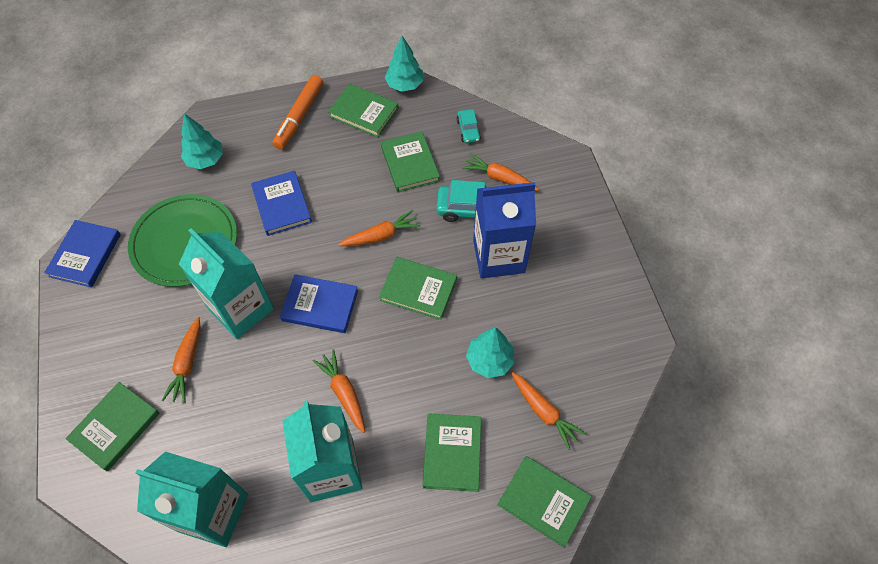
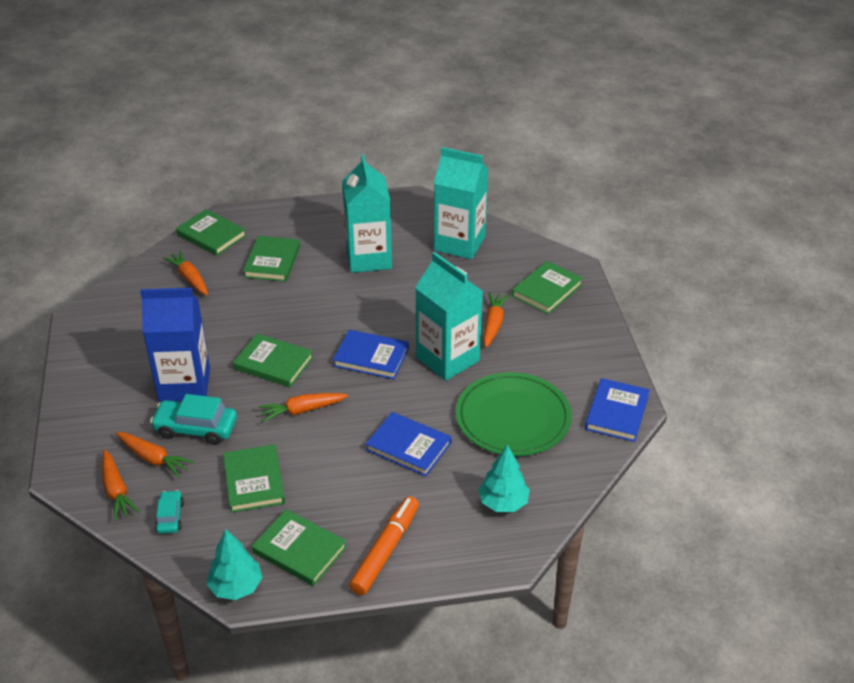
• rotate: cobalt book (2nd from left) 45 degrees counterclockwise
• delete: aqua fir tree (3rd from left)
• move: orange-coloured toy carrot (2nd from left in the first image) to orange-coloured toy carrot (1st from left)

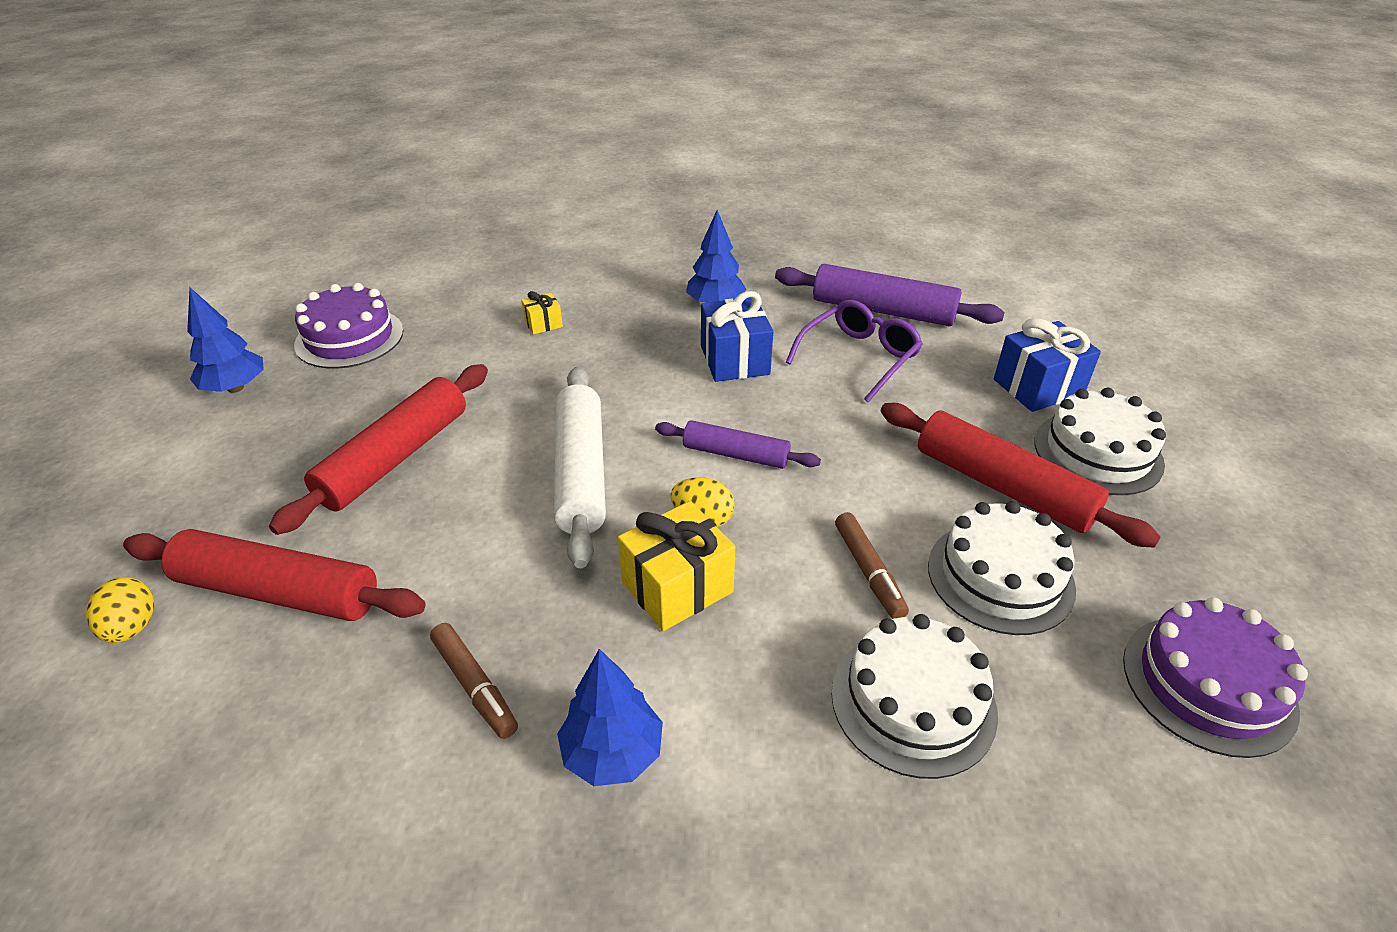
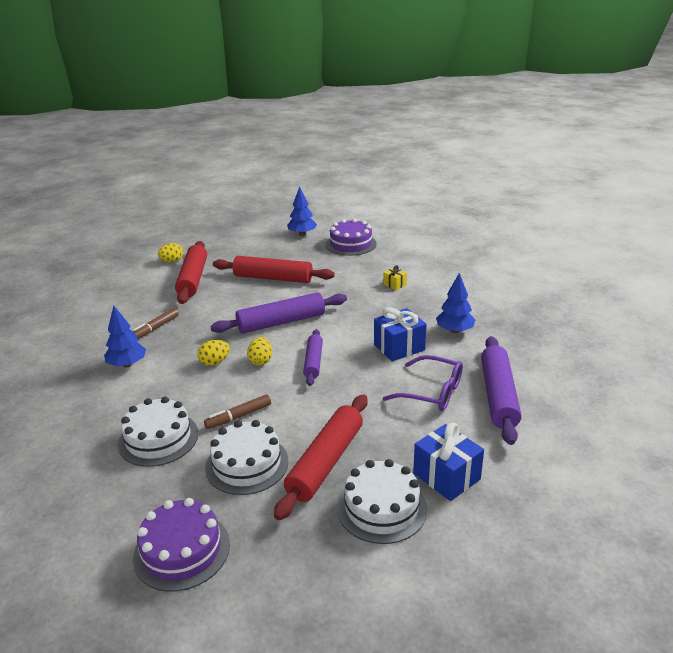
• recolor: white pastry roller to royal purple pastry roller (1st from left)
• replace: golden present (2nd from left) to golden egg (2nd from left)

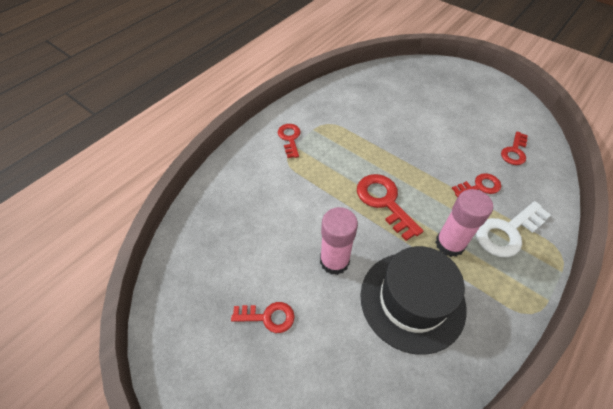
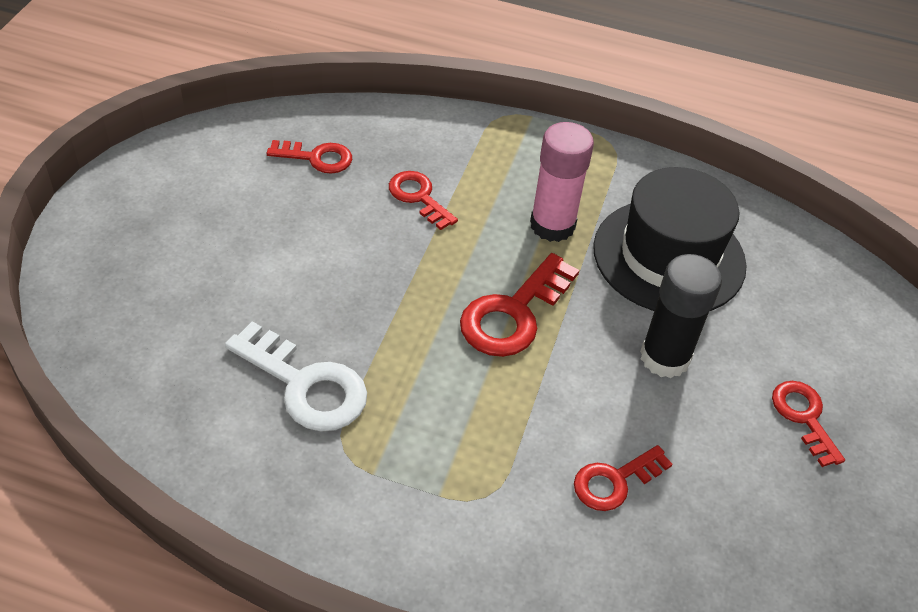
• move: crimson latchkey (2nd from left in the first image) to crimson latchkey (4th from left)
• move: white latchkey
• recolor: rose-pink glue (1st from left) to jet-black glue

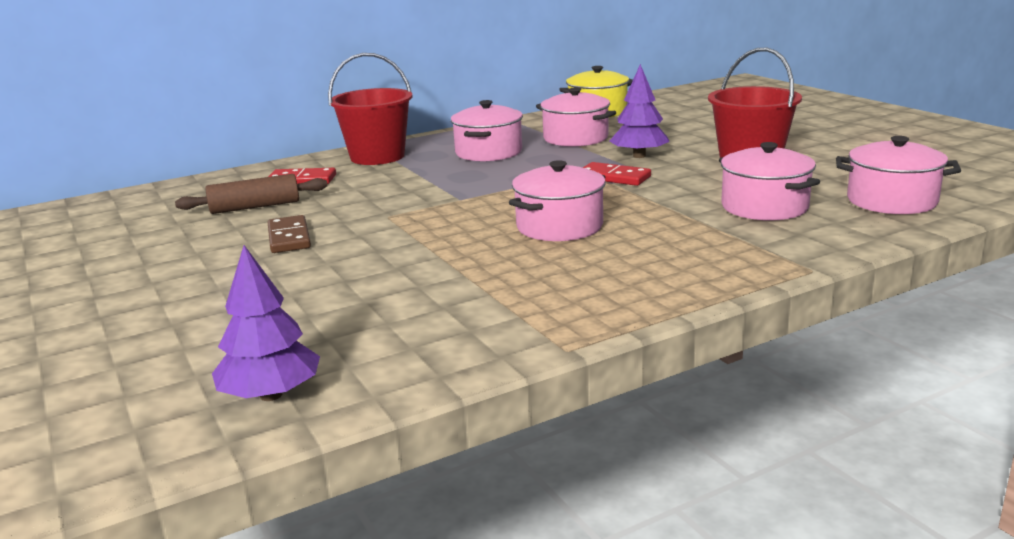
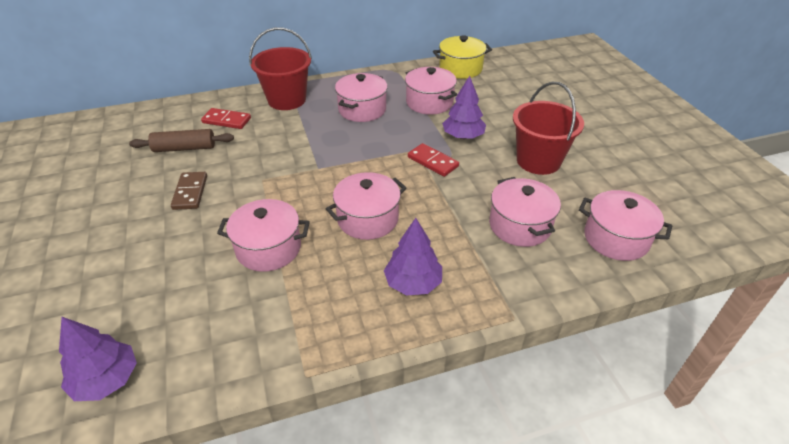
• insert: rose-pink stockpot (1st from left)
• insert: royal purple fir tree (2nd from left)

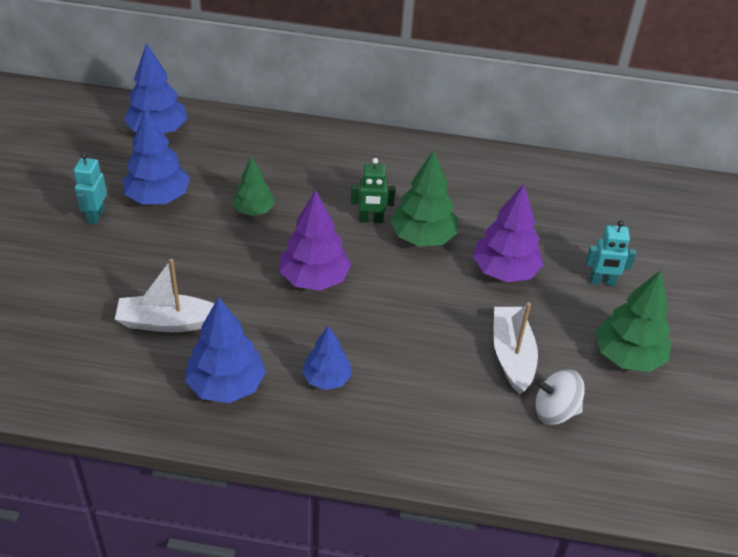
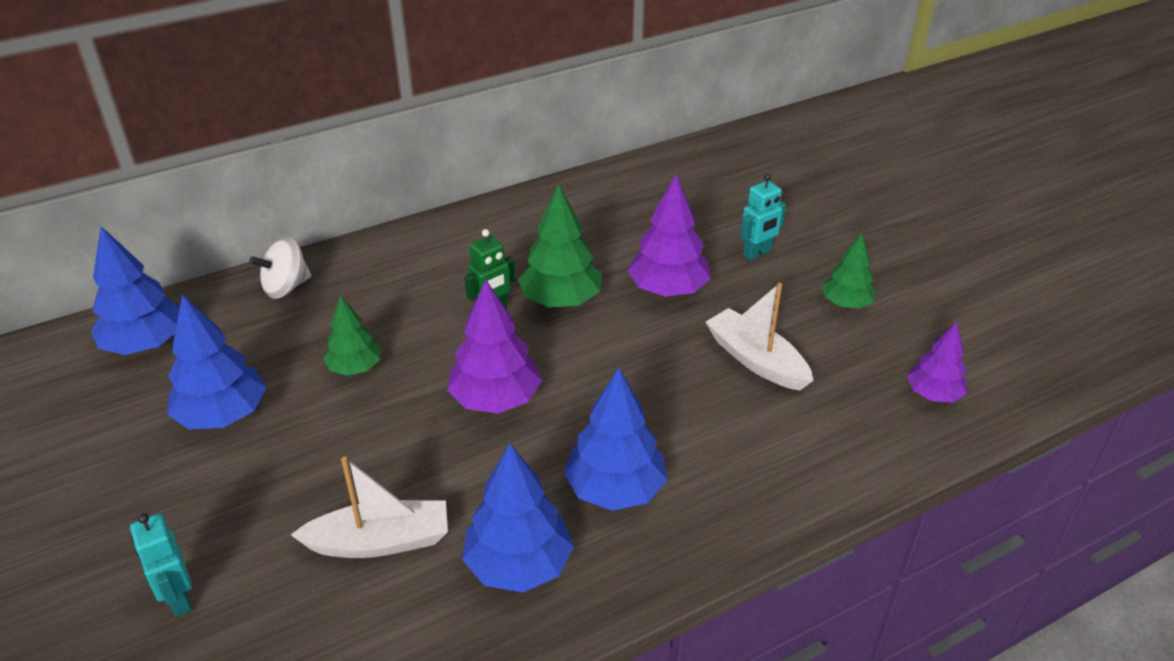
• move: aqua robot (1st from left)
• rotate: white sailboat (1st from left) 150 degrees counterclockwise
• resize: green fir tree (3rd from left) x0.63
• resize: cobalt fir tree (4th from left) x1.58
• move: white spinning top
• insert: royal purple fir tree (3rd from left)

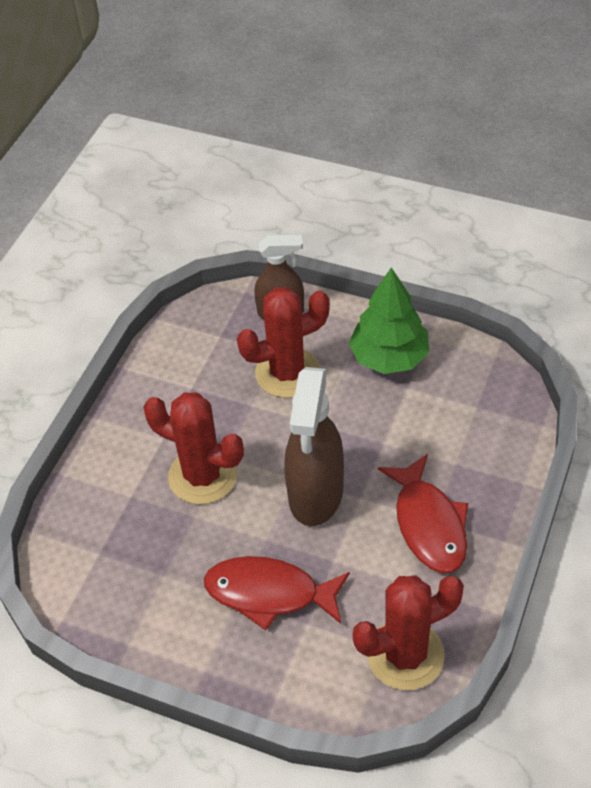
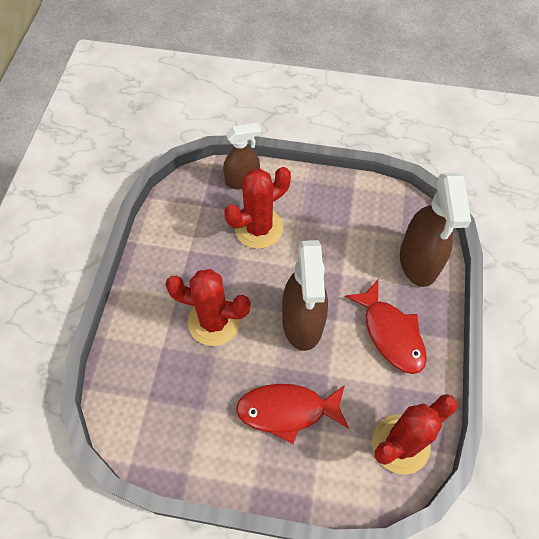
• delete: green fir tree
• insert: russet spray cleaner (3rd from left)

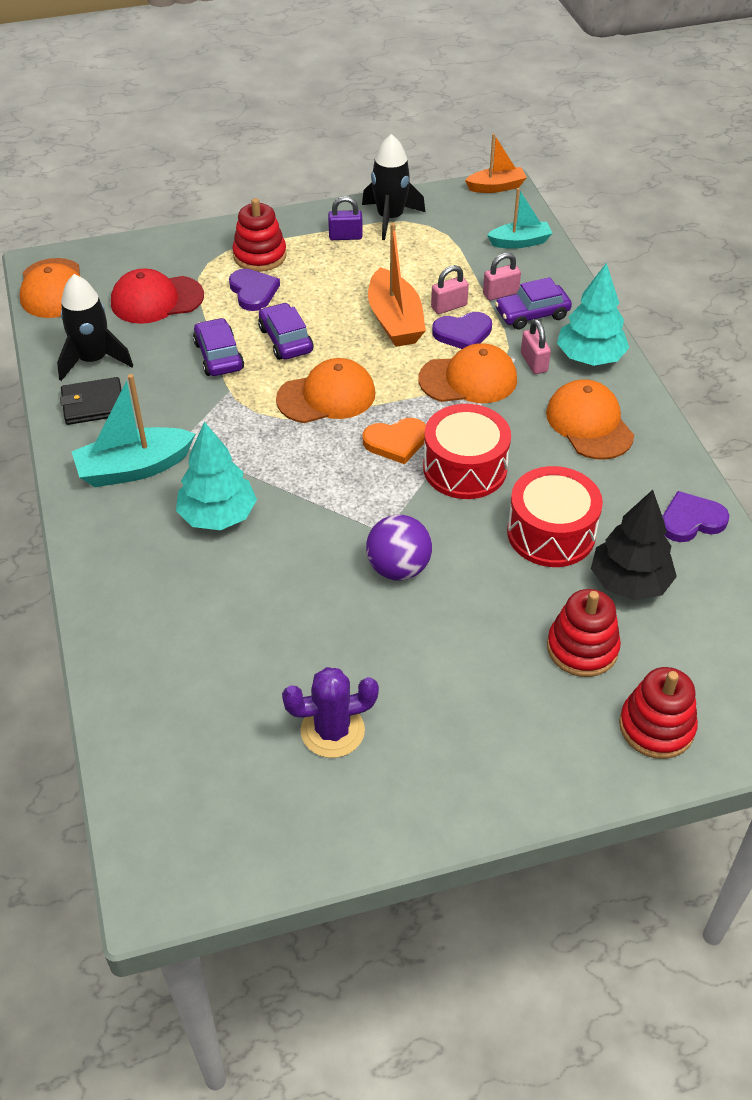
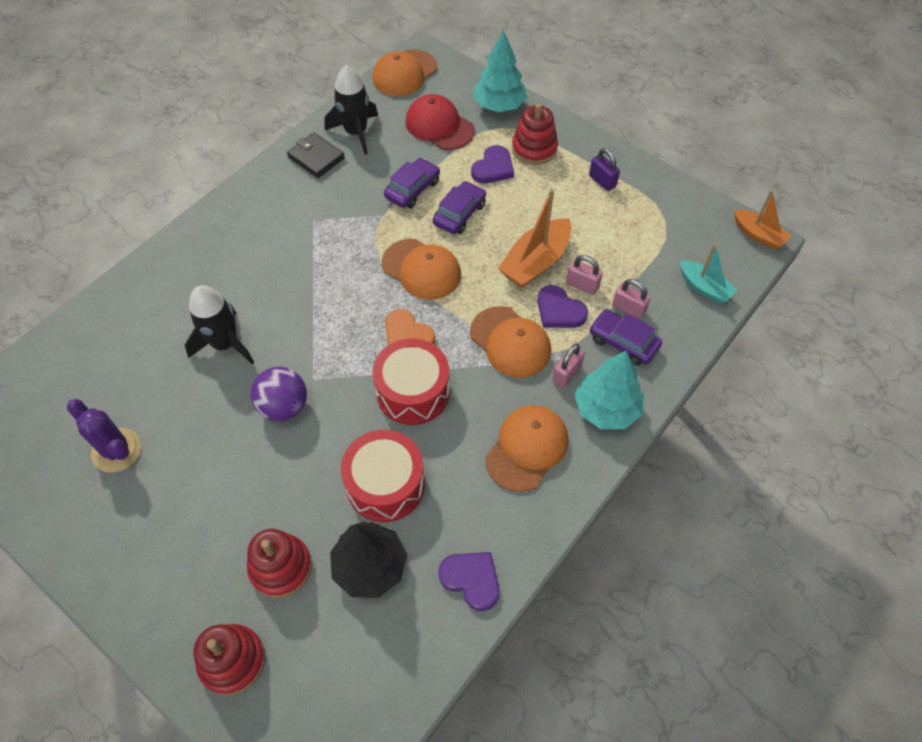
• move: jet-black rocket (2nd from left in the first image) to jet-black rocket (1st from left)
• delete: aqua sailboat (1st from left)
• move: aqua fir tree (1st from left)

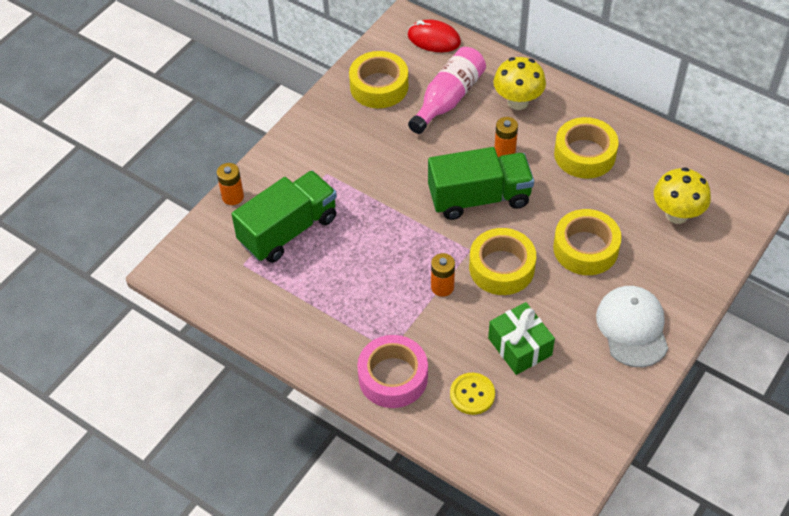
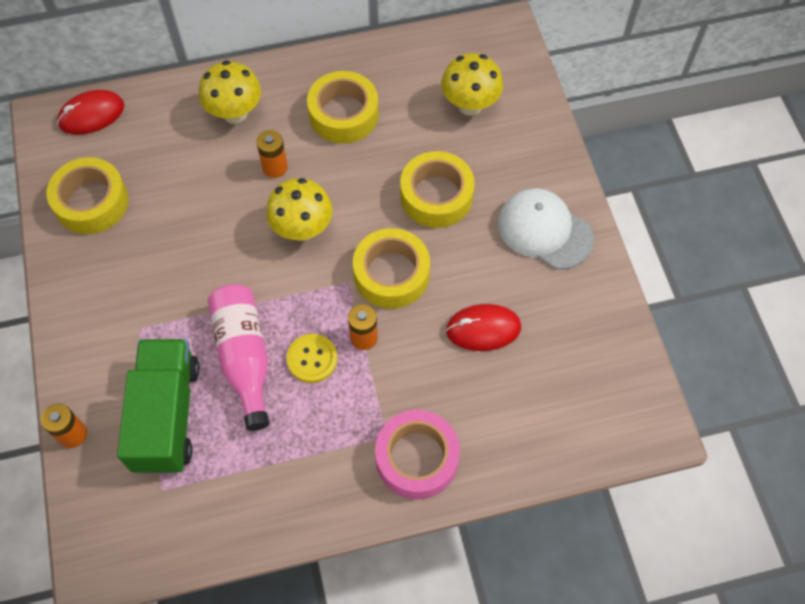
• move: rose-pink drink bottle
• replace: green lorry (2nd from left) to golden fungus (2nd from left)
• replace: green present to crimson mouse (2nd from left)
• move: golden sewing button

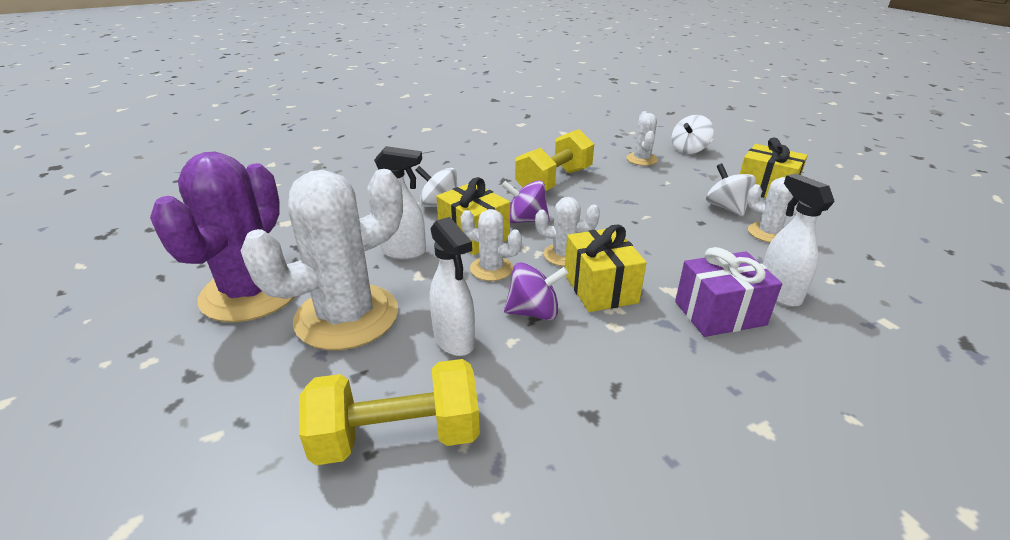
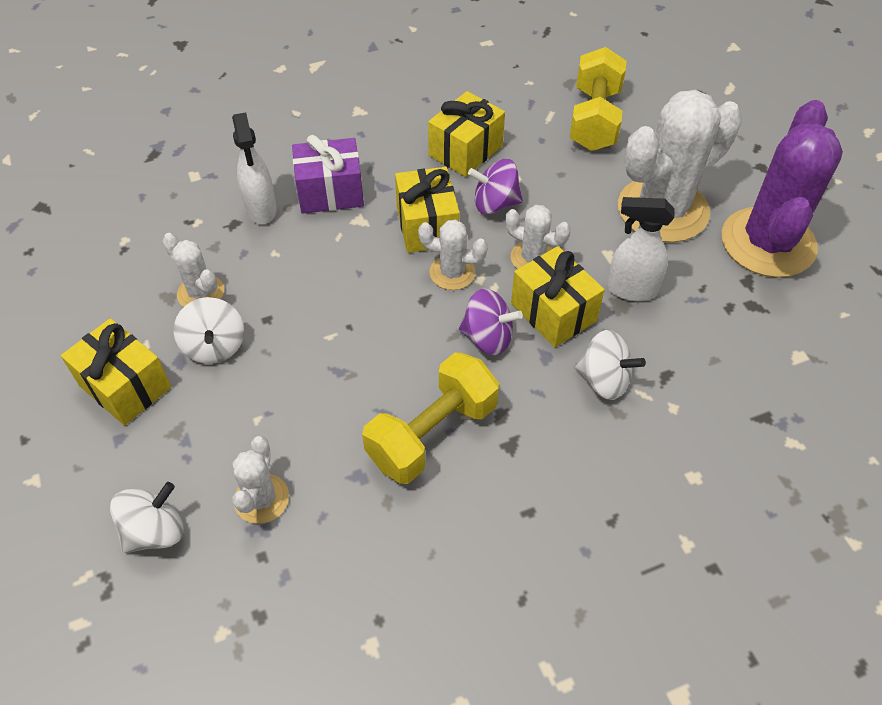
• delete: white spray cleaner (2nd from left)
• rotate: golden hand weight (1st from left in the first image) 75 degrees counterclockwise
• insert: golden present (3rd from left)

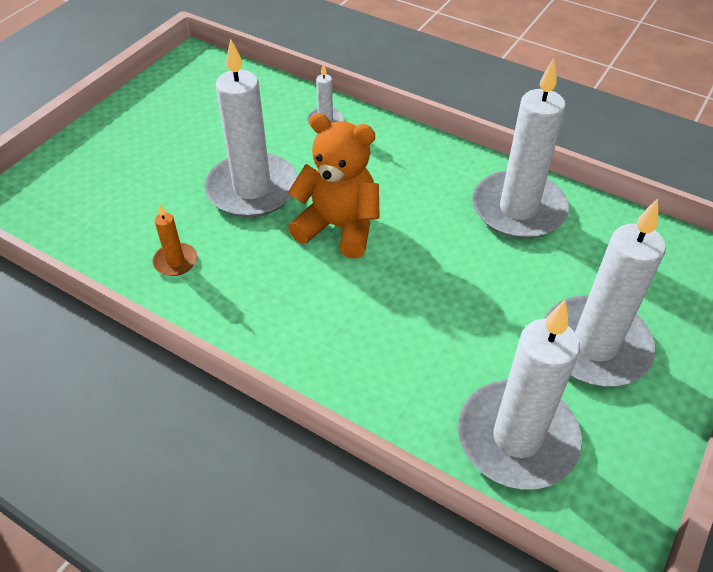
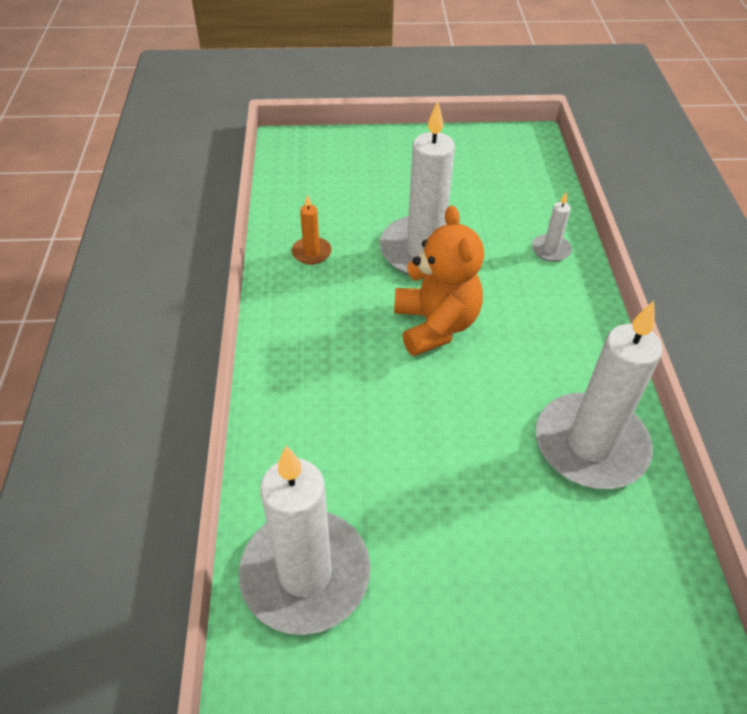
• delete: white wax candle (5th from left)

